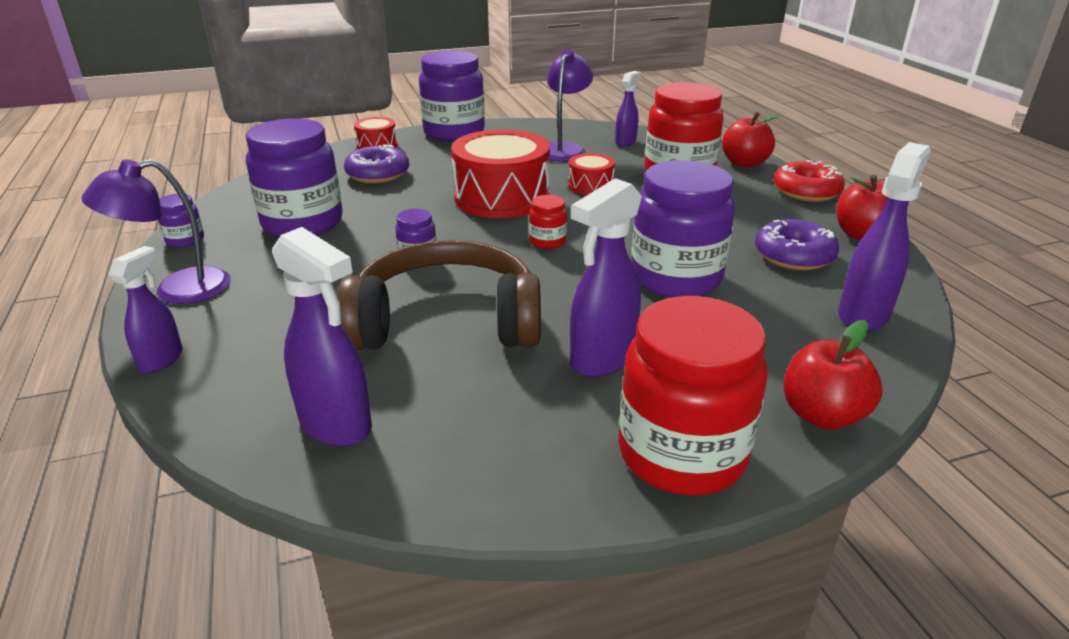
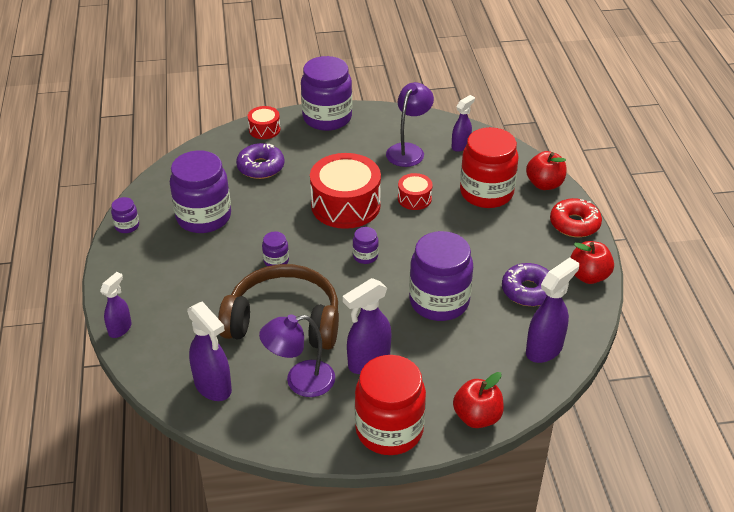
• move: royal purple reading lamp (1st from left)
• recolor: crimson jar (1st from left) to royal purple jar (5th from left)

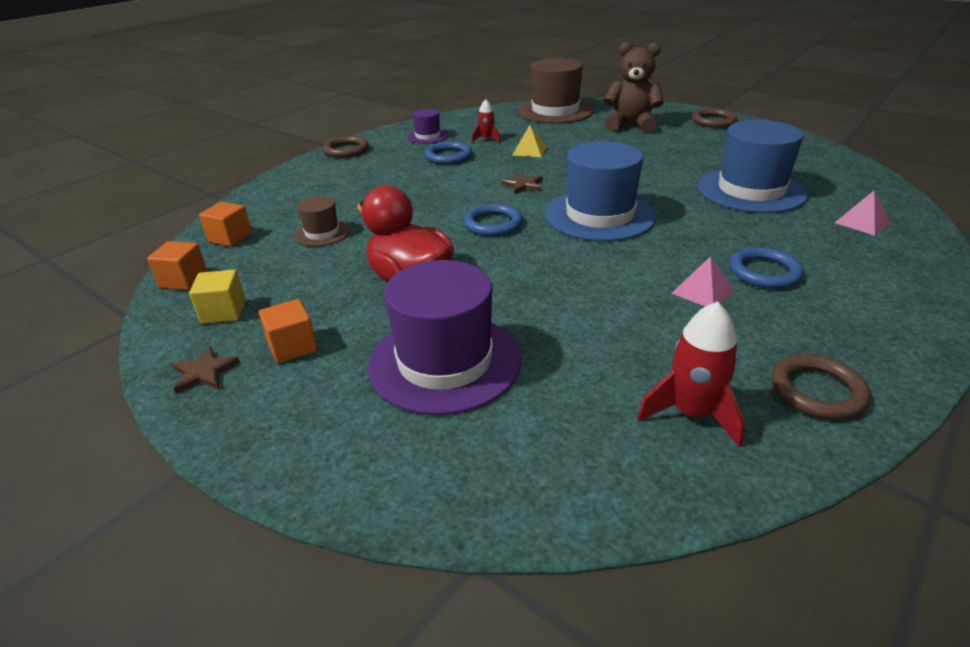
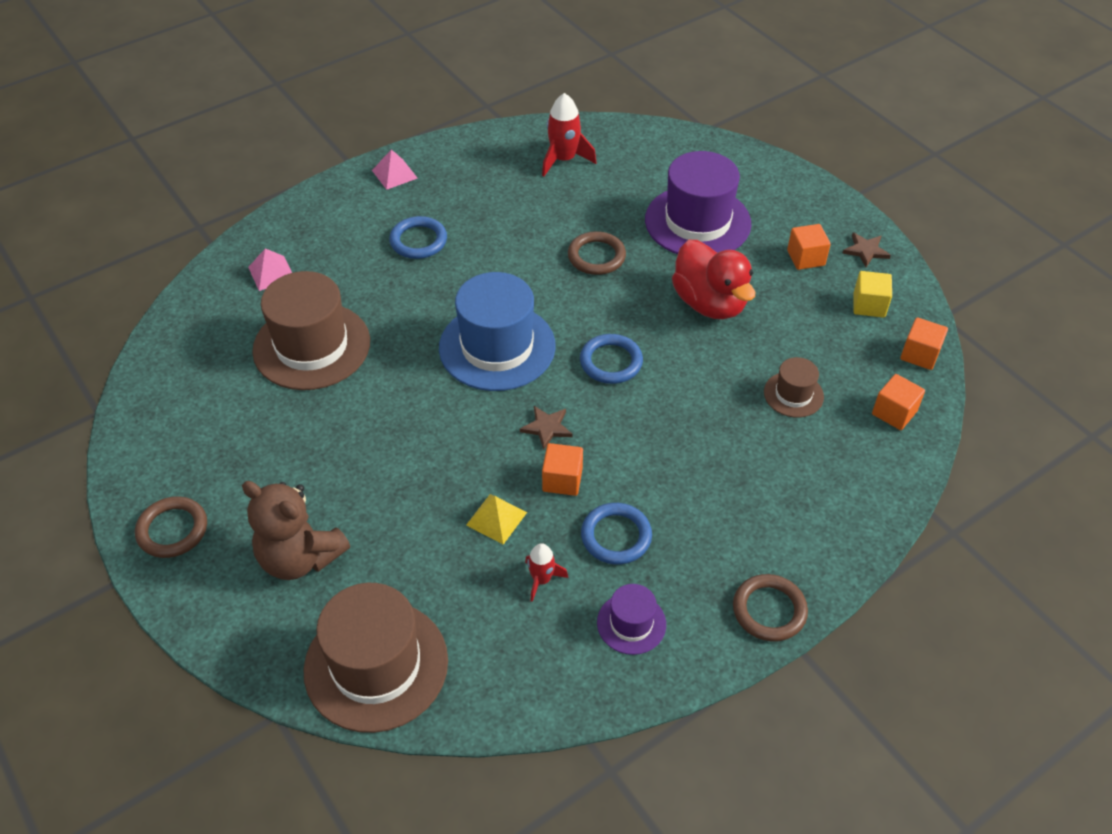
• recolor: cobalt hat (2nd from left) to russet hat (1st from left)
• move: rose-pink solid pyramid (1st from left in the first image) to rose-pink solid pyramid (2nd from left)
• move: russet hoop (3rd from left in the first image) to russet hoop (2nd from left)
• insert: orange-coloured solid cube (1st from left)

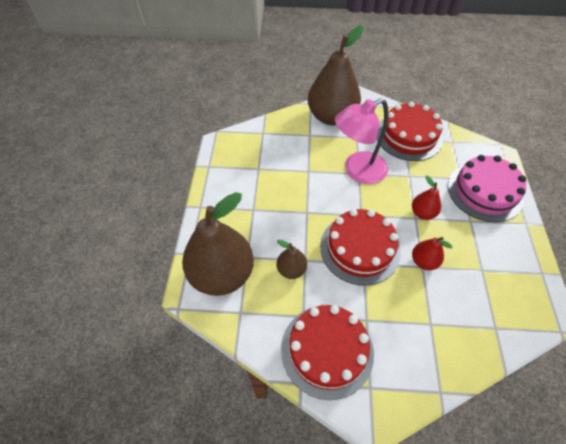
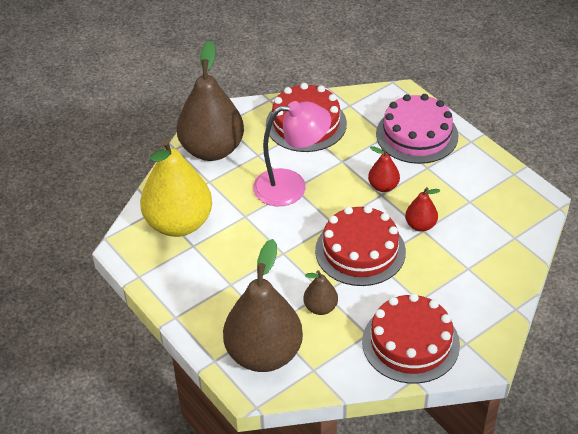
• rotate: rose-pink reading lamp 120 degrees counterclockwise
• insert: golden pear fruit

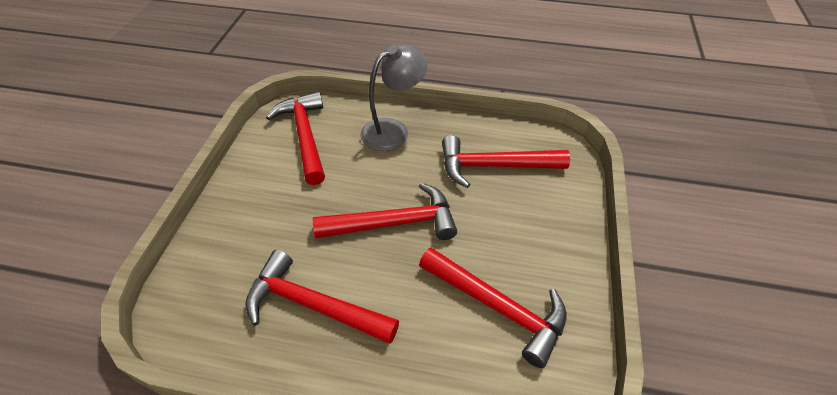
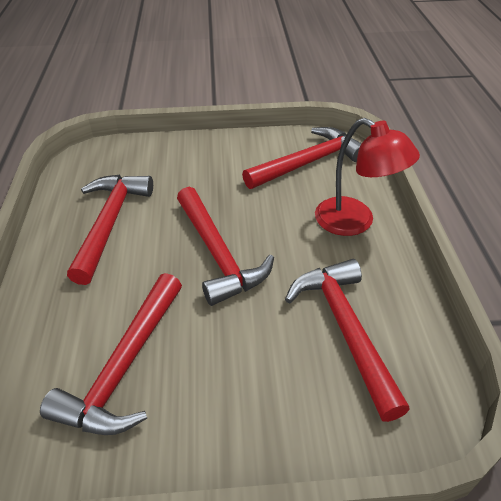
• recolor: ash-grey reading lamp to crimson reading lamp

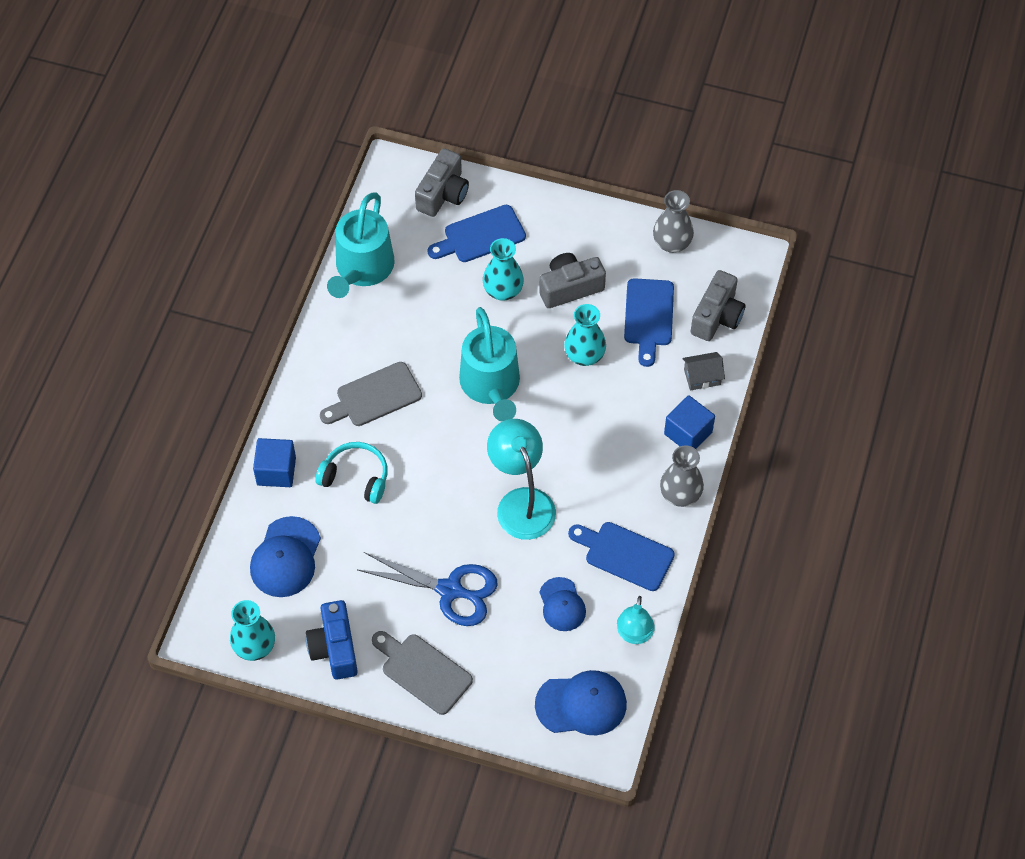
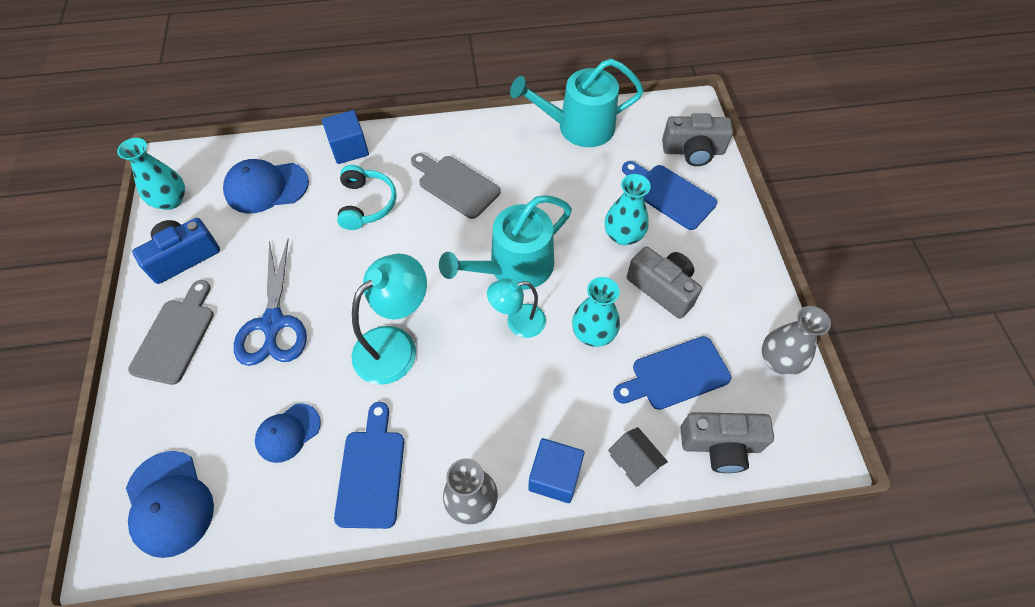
• move: aqua reading lamp (2nd from left)

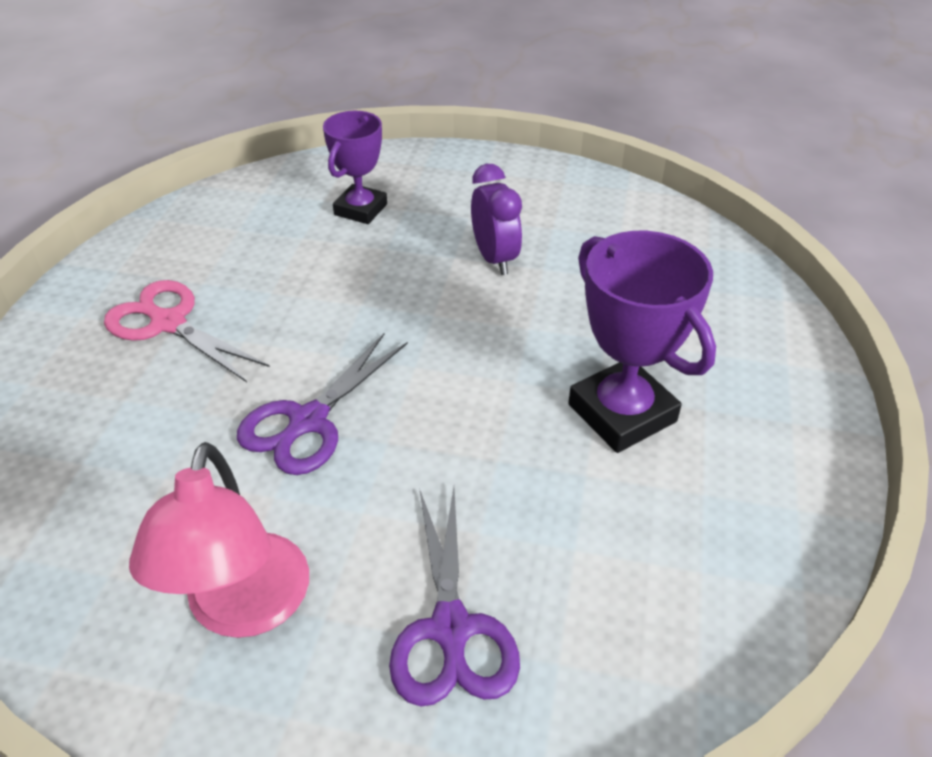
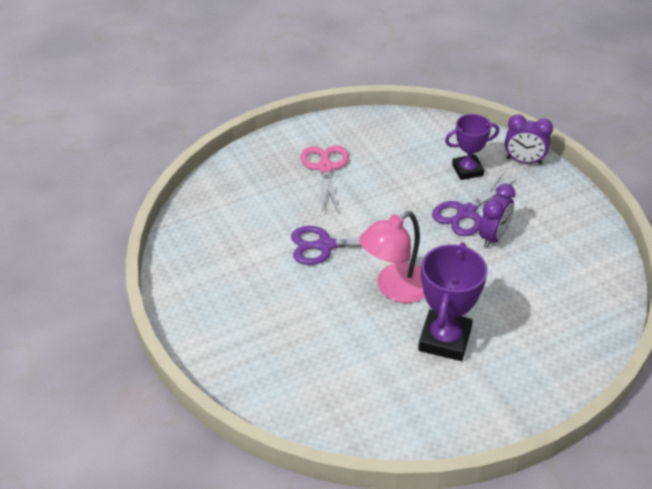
• move: rose-pink reading lamp
• move: royal purple scissors (2nd from left)
• insert: royal purple bedside clock (2nd from left)

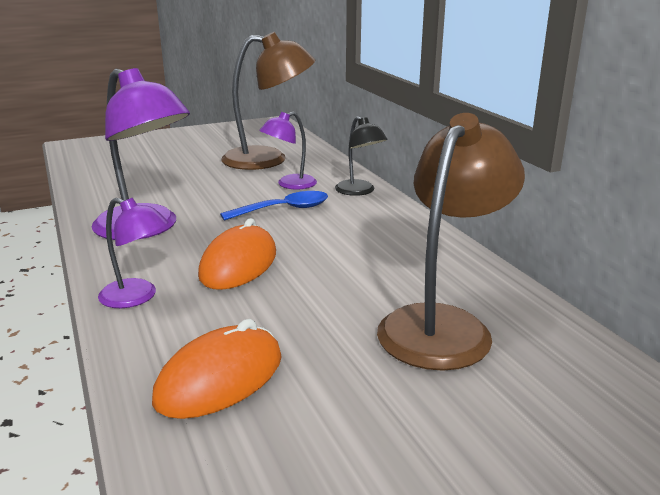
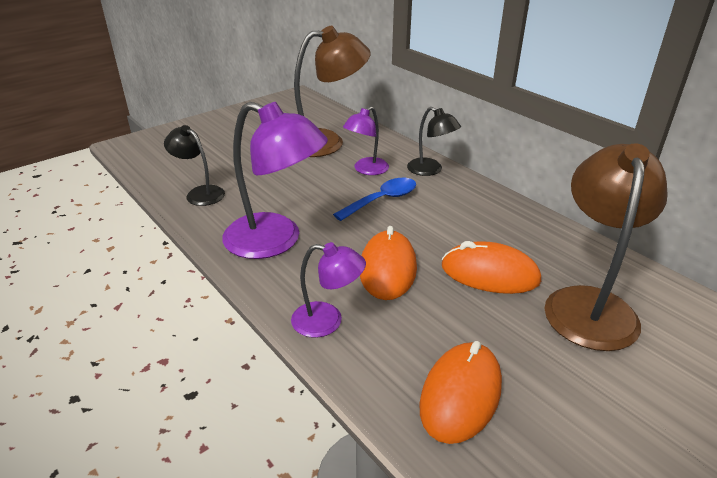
• insert: jet-black reading lamp (1st from left)
• insert: orange-coloured mouse (3rd from left)

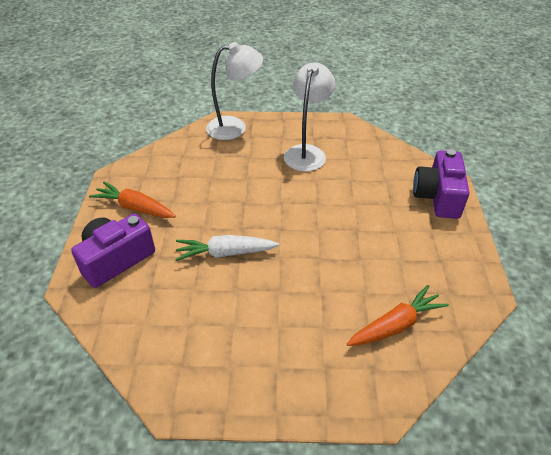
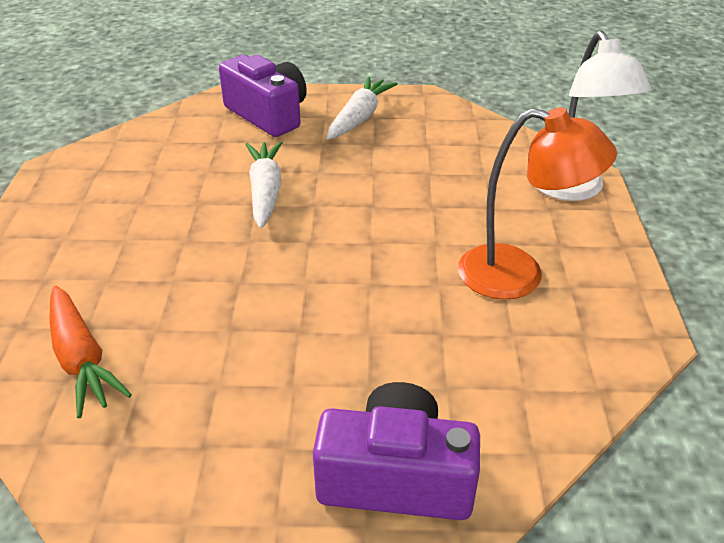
• recolor: white reading lamp (2nd from left) to orange-coloured reading lamp
• recolor: orange-coloured toy carrot (1st from left) to white toy carrot (2nd from left)

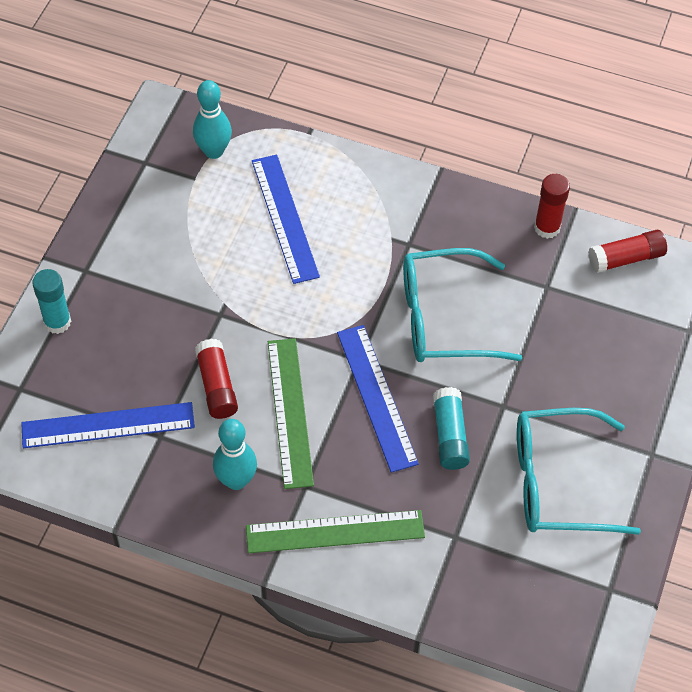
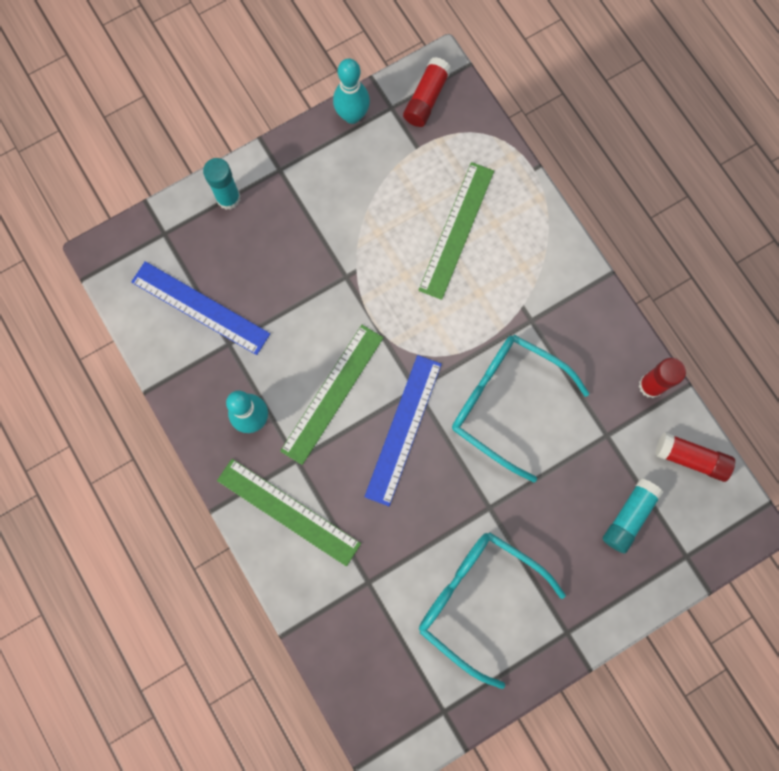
• move: aqua tenpin (1st from left in the first image) to aqua tenpin (2nd from left)
• recolor: cobalt straightedge (2nd from left) to green straightedge (3rd from left)
• move: crimson glue (1st from left)
• move: aqua glue (2nd from left)

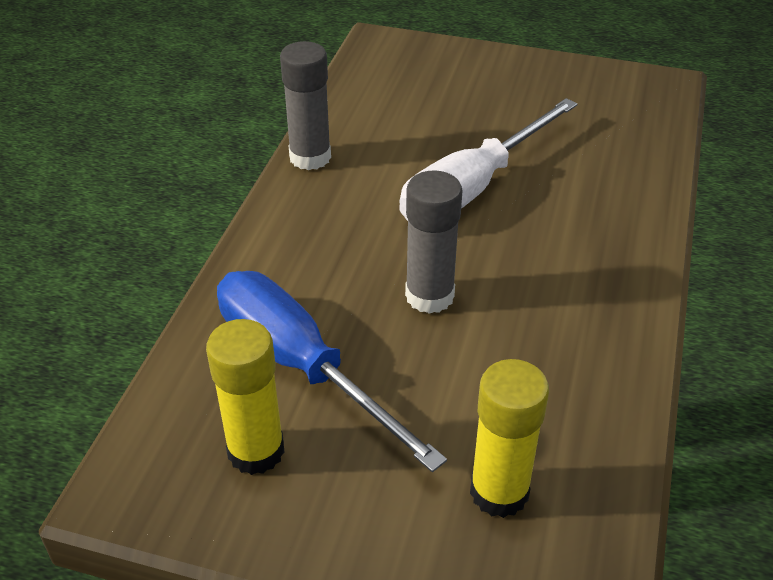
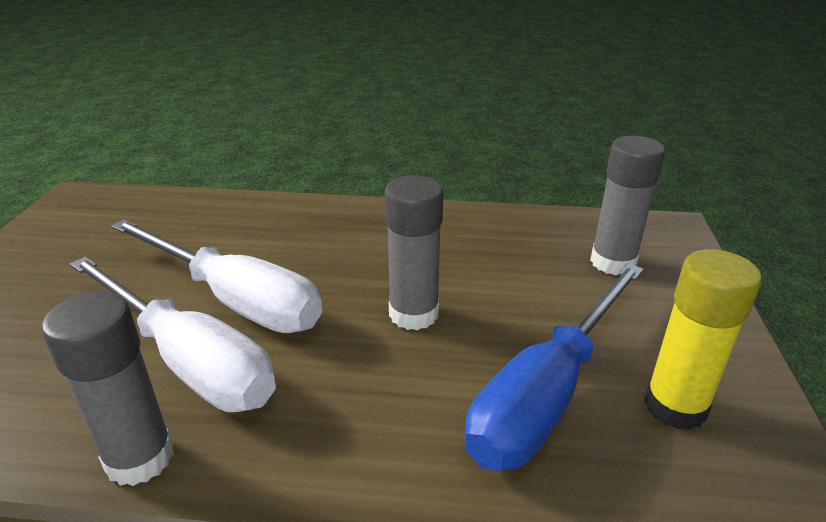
• recolor: golden glue (2nd from left) to ash-grey glue (3rd from left)
• insert: white hand screwdriver (1st from left)

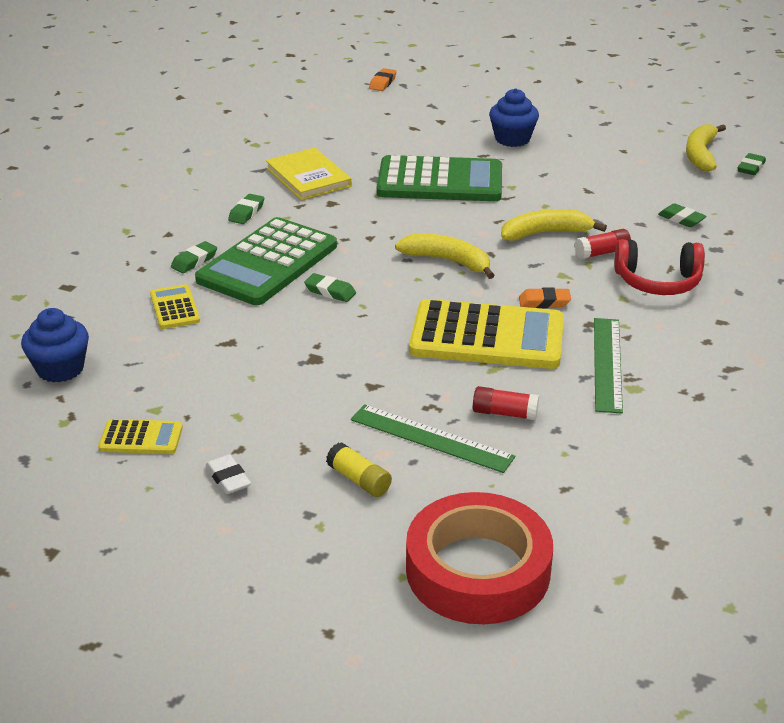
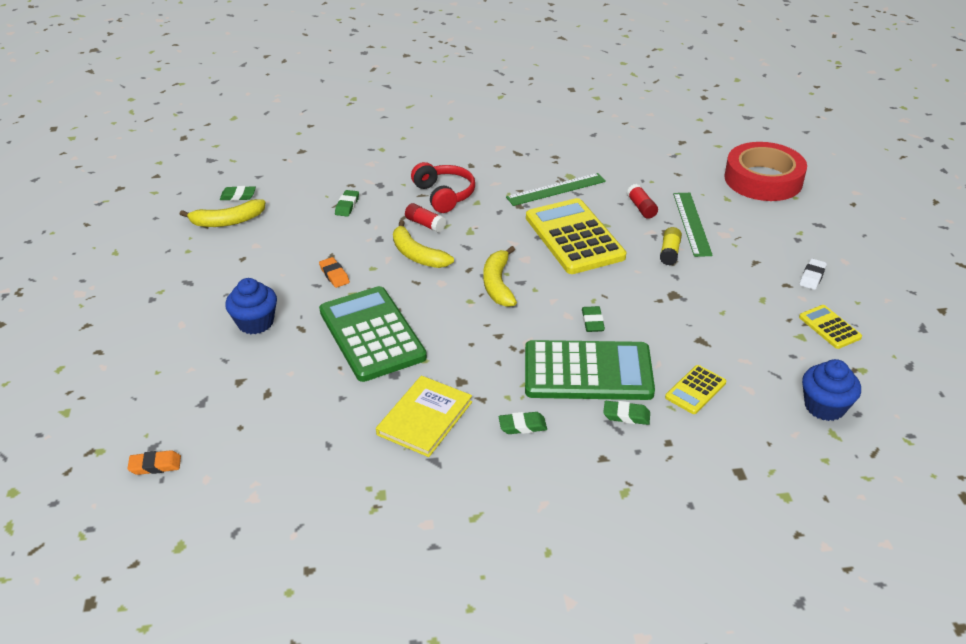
• move: orange-coloured gum eraser (2nd from left)
• move: golden glue

